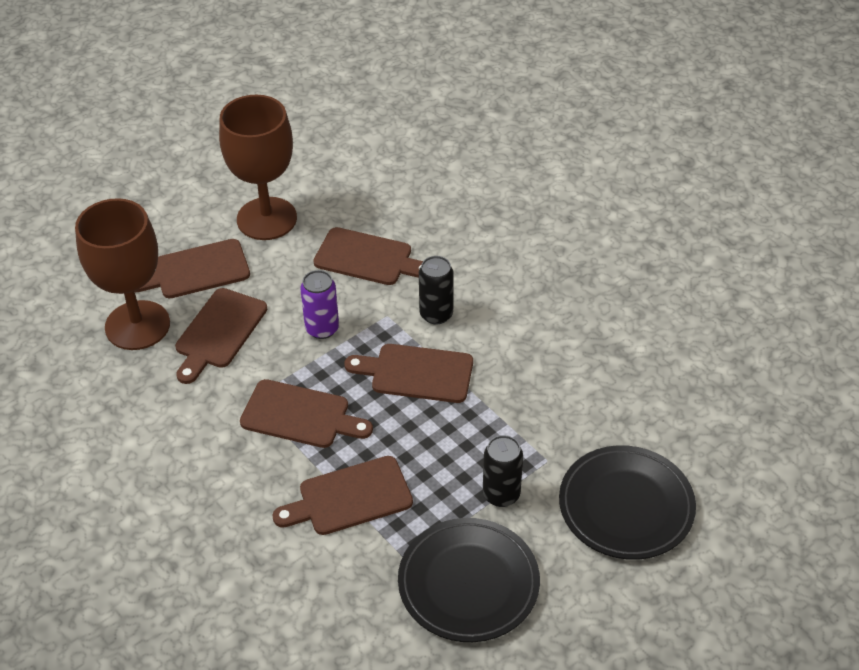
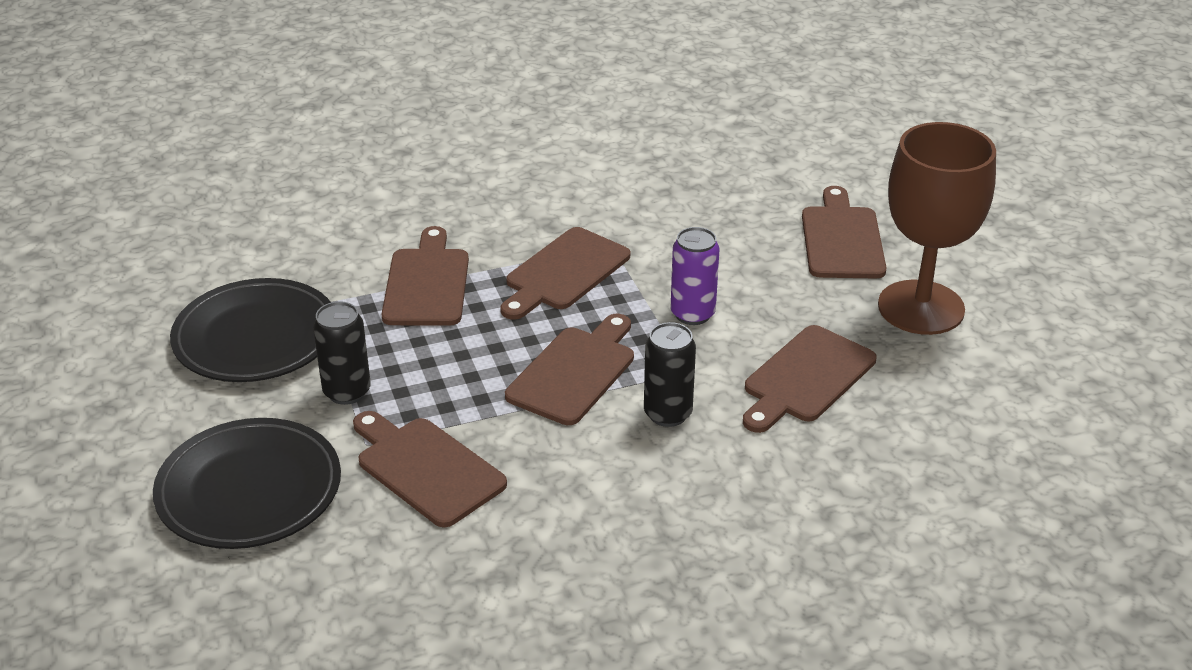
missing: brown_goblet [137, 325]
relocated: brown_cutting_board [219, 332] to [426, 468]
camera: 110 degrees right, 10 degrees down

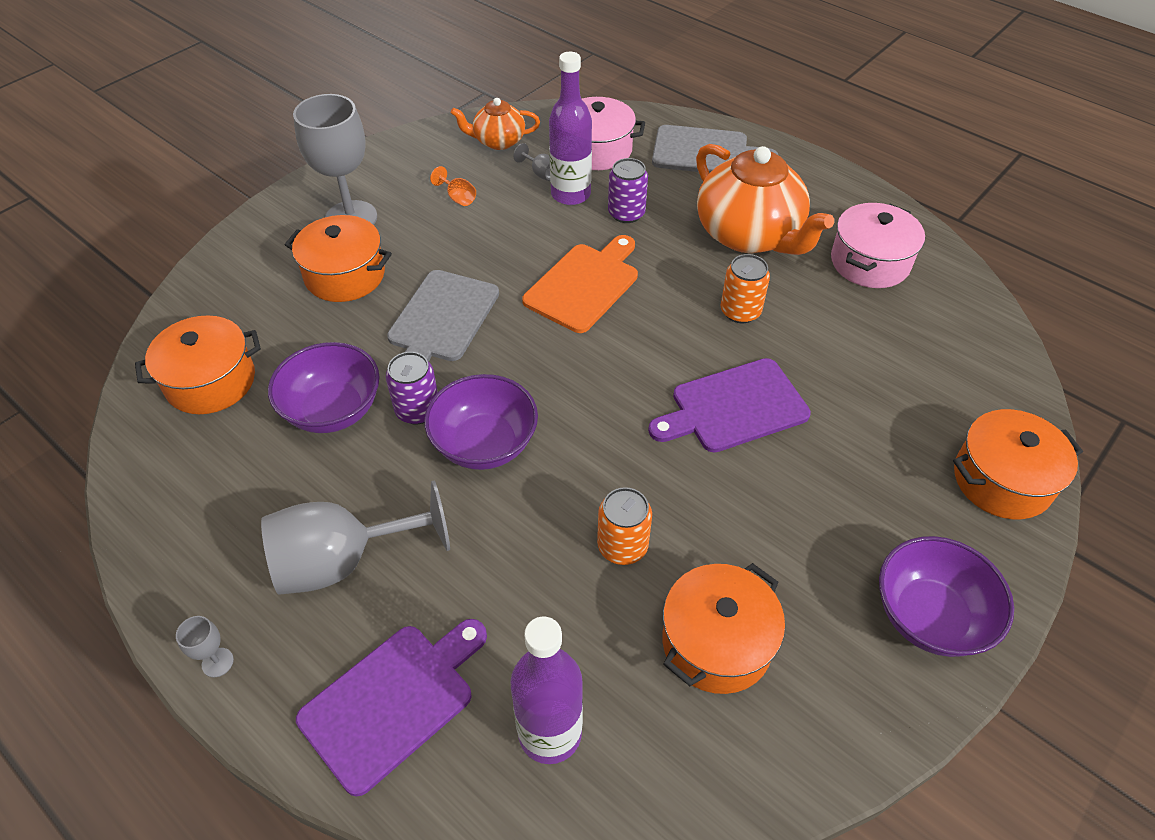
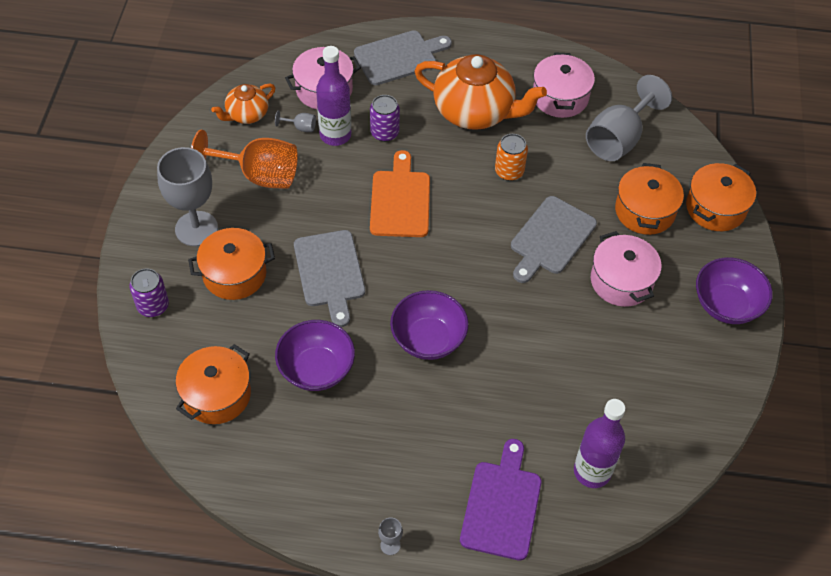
missing: orange_can [622, 546]
appeared: pink_pot [621, 281]
relocated: purple_can [417, 410] to [153, 306]; grey_goblet [343, 561] to [618, 139]; orange_pot [716, 642] to [645, 211]
colour: purple_cutting_board [734, 407] to grey_cutting_board [551, 238]
size: orange_goblet [458, 198] = [259, 175] x2.49
camera: 35 degrees left, 5 degrees up

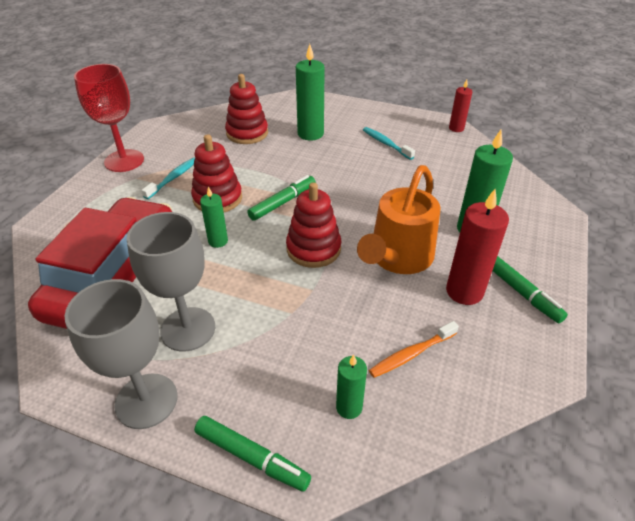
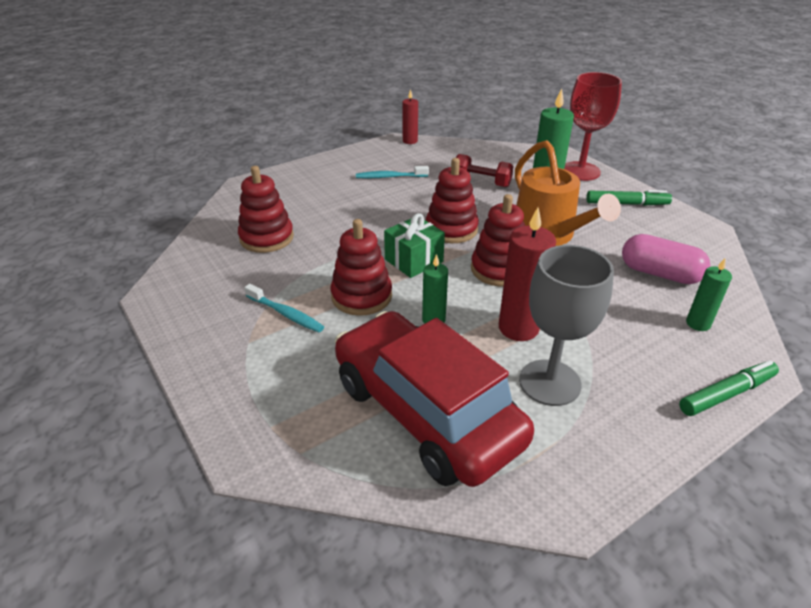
missing: grey_goblet [146, 401]; green_candle [310, 134]
appeared: red_stacking_toy [451, 229]; red_dumbbell [481, 182]
relocated: red_candle [464, 291] to [518, 328]; red_goblet [124, 161] to [580, 171]
exchanged: green_marker [282, 202] to green_gift [414, 260]; orange_toothbrush [411, 354] to pink_capsule [660, 273]
spun: turquoise_toothbrush [173, 178] = [286, 314] 150 degrees clockwise
camera: 55 degrees left, 5 degrees down

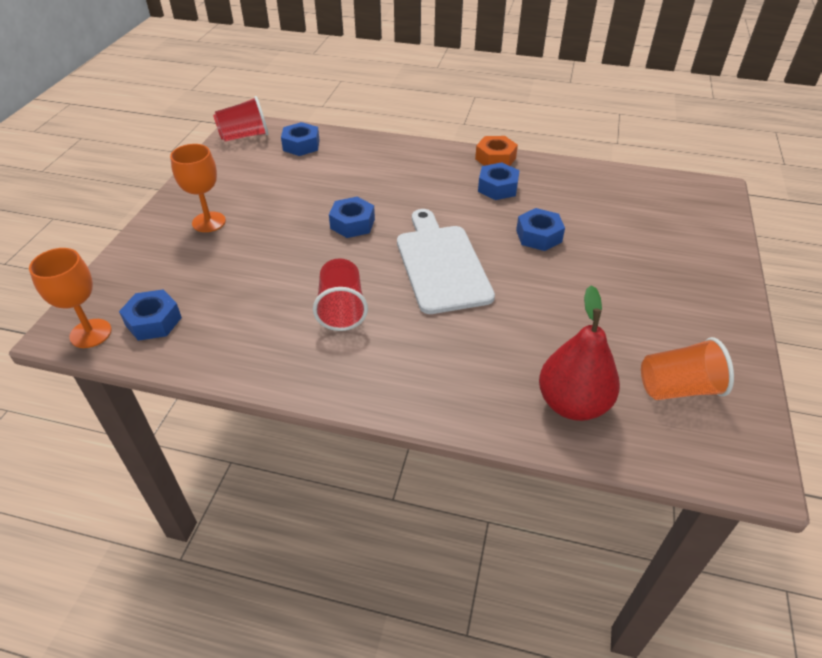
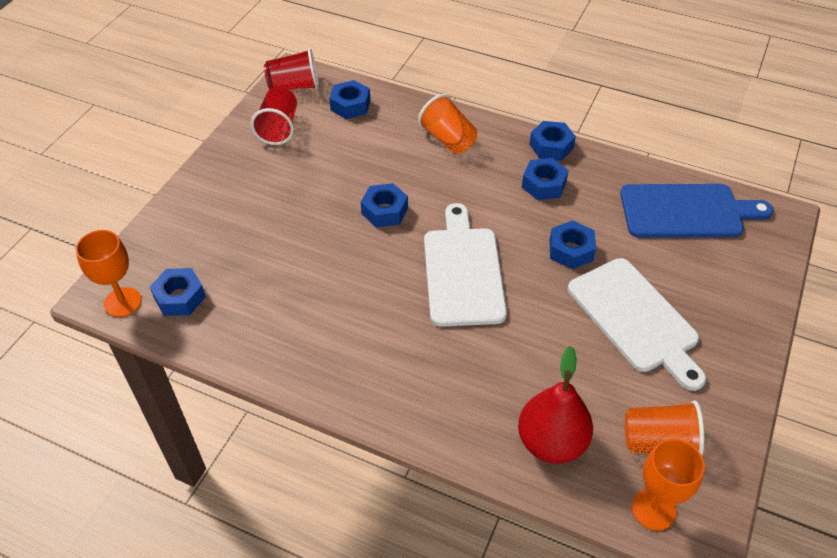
appeared: orange_cup [448, 139]; white_cutting_board [635, 319]; blue_cutting_board [686, 212]
relocated: red_cup [341, 309] to [278, 128]; orange_goblet [209, 222] to [653, 509]
colour: orange_nut [495, 158] to blue_nut [551, 146]
camera: 10 degrees right, 5 degrees up

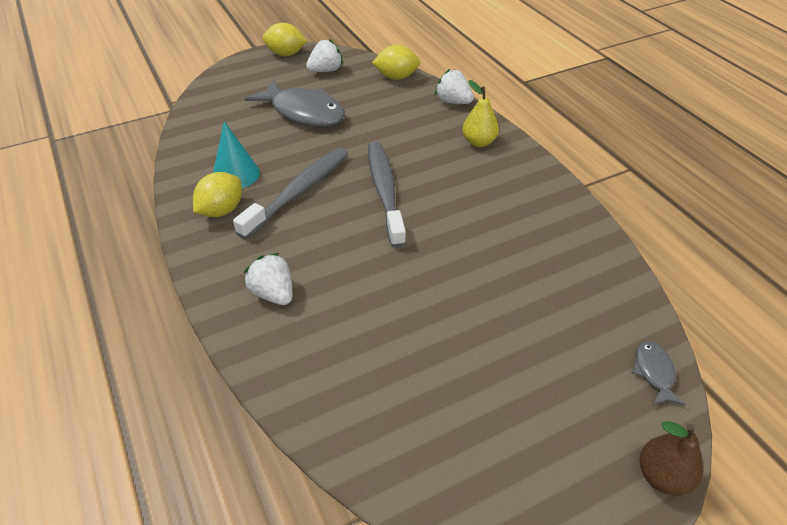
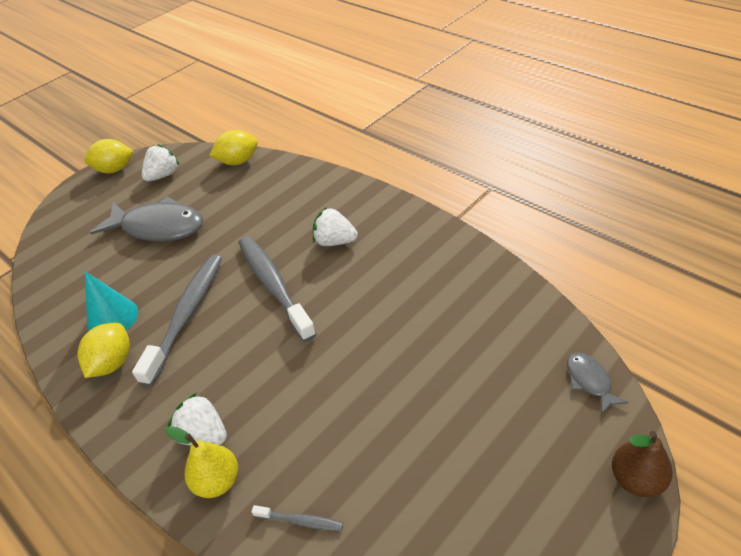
appeared: grey_toothbrush [300, 521]
relocated: yellow_pear [479, 142] to [217, 481]; white_strawberry [453, 102] to [335, 241]
camera: 15 degrees left, 0 degrees up

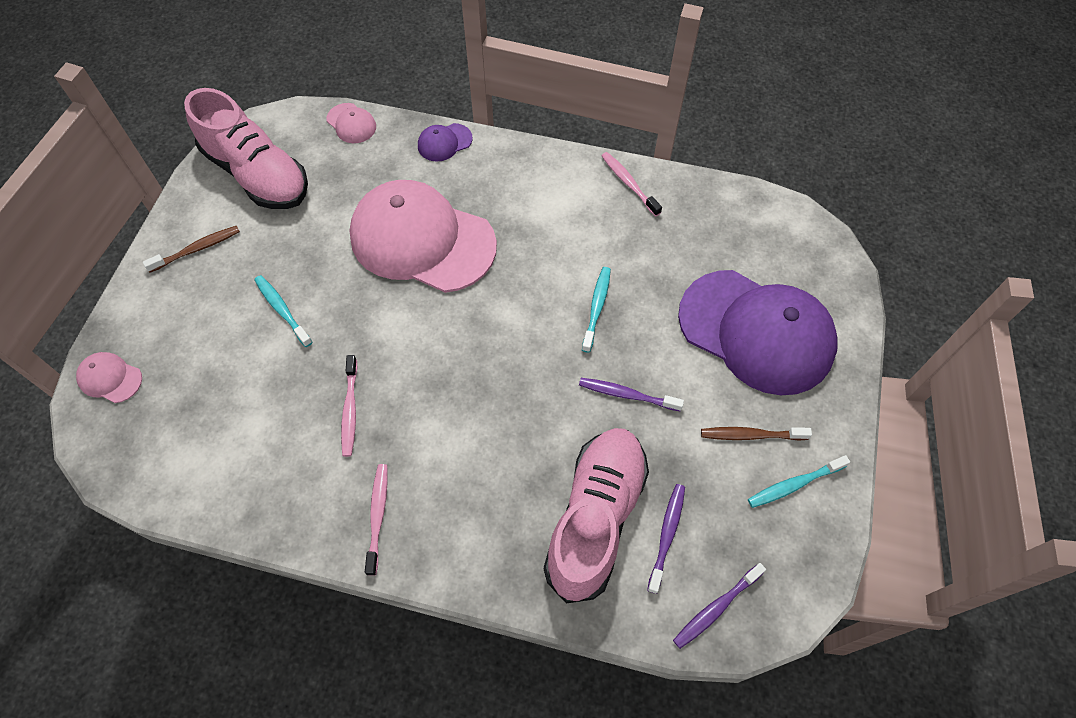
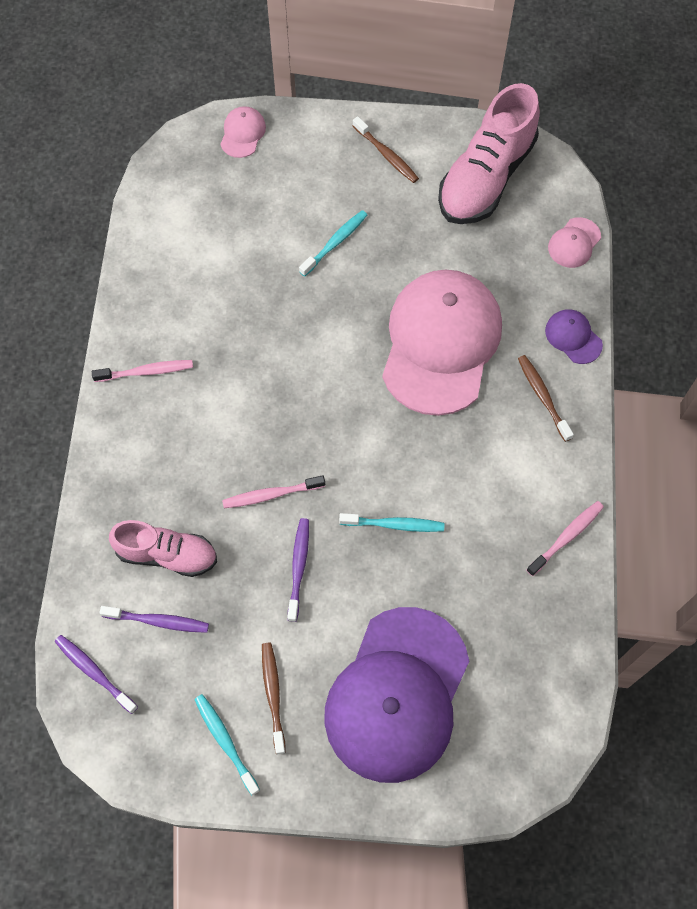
appeared: brown_toothbrush [543, 397]
relocated: pink_toothbrush [350, 410] to [271, 495]
size: pink_shoe [595, 518] = [167, 554] x0.62
camera: 80 degrees right, 5 degrees up

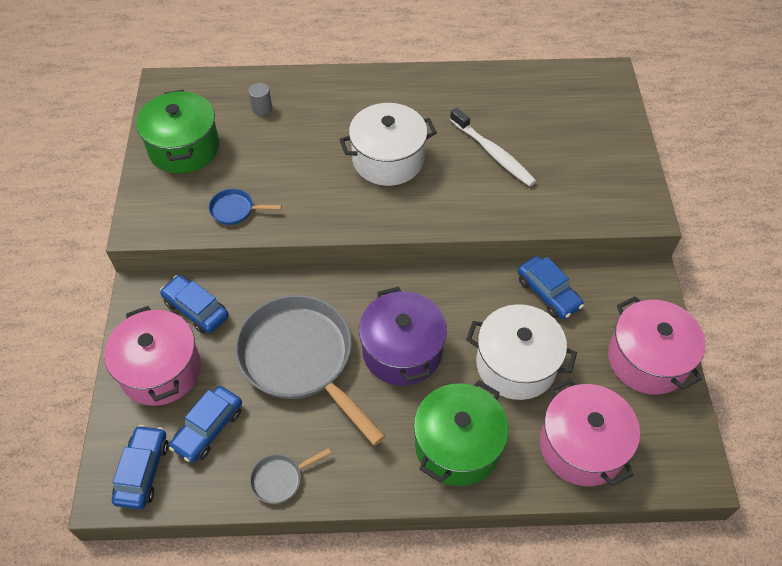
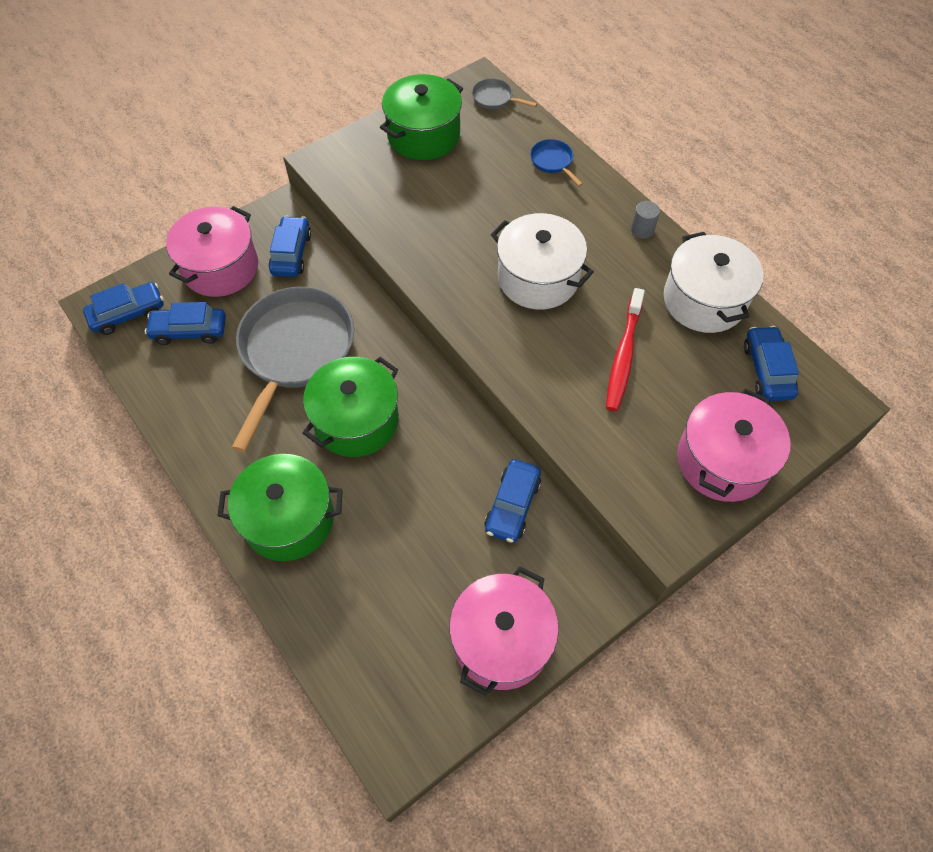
appeared: blue_car [767, 370]
relocated: grey_pan [280, 479] to [495, 98]; blue_pan [235, 210] to [553, 162]; grey_cylinder [262, 108] to [642, 230]; white_pot [516, 364] to [704, 300]; pink_pot [582, 446] to [722, 460]
colour: purple_pot [402, 351] to green_pot [356, 420]; white_toothbrush [493, 153] to red_toothbrush [623, 356]
camera: 55 degrees right, 5 degrees up

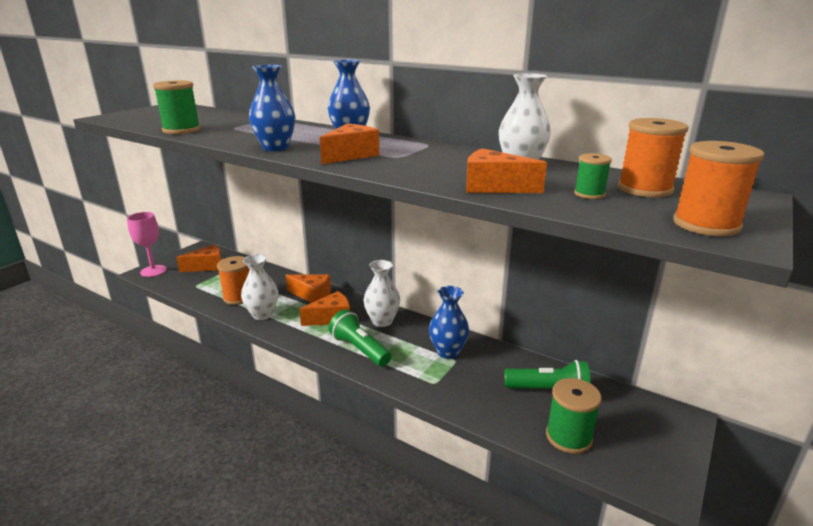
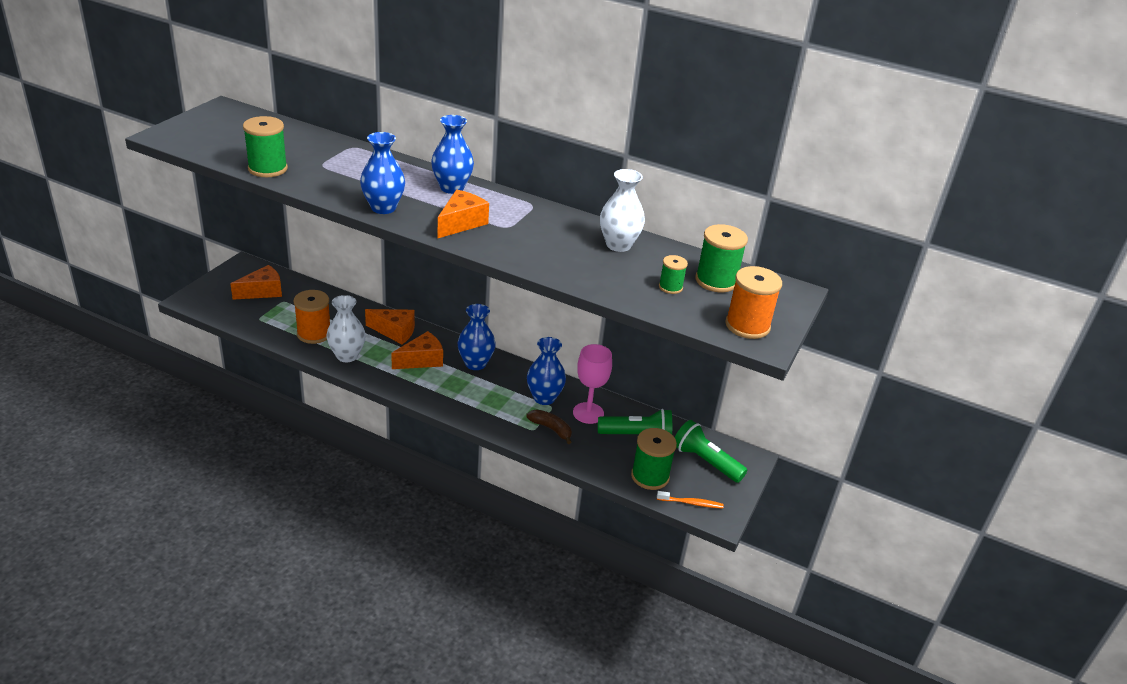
missing: orange_cheese [494, 187]
appeared: brown_banana [551, 429]; orange_toothbrush [691, 503]
relocated: pink_goblet [153, 271] to [588, 413]; green_flashlight [359, 349] to [705, 461]
colour: white_vase [382, 321] to blue_vase [475, 363]; orange_spool [645, 189] to green_spool [716, 281]
camera: 10 degrees left, 10 degrees up

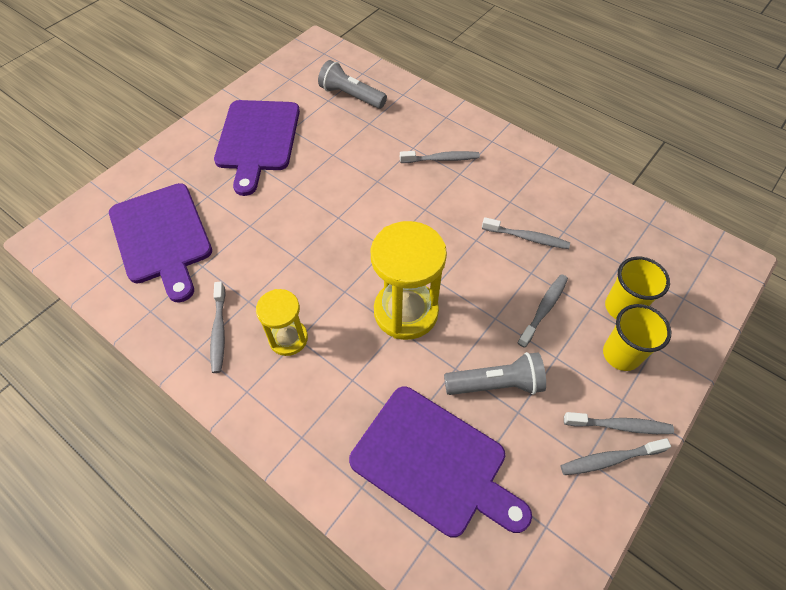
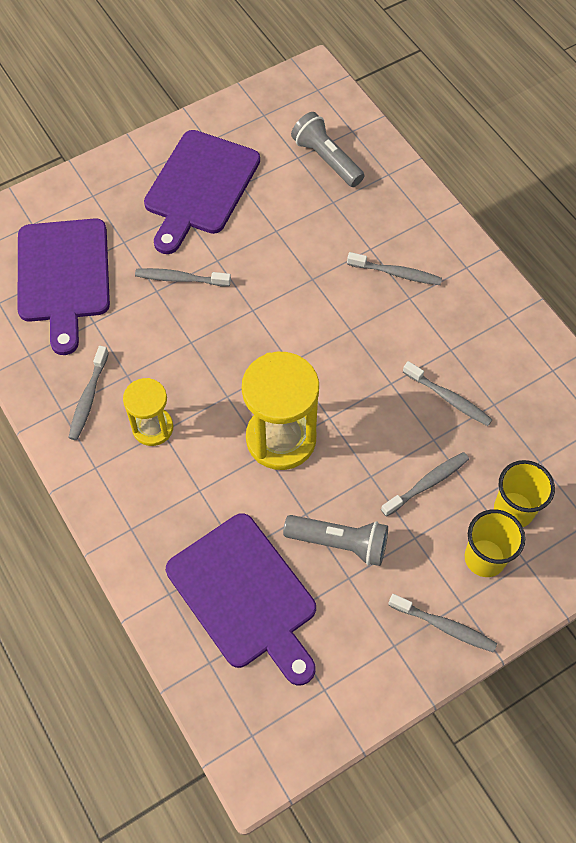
relocated: grey_toothbrush [609, 459] to [180, 279]
camera: 20 degrees right, 5 degrees up

